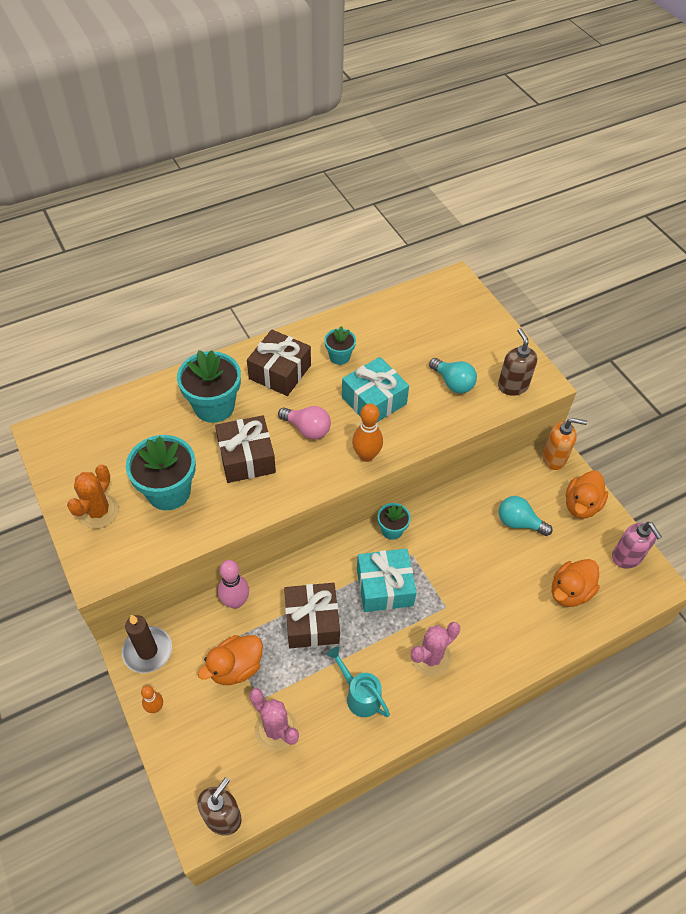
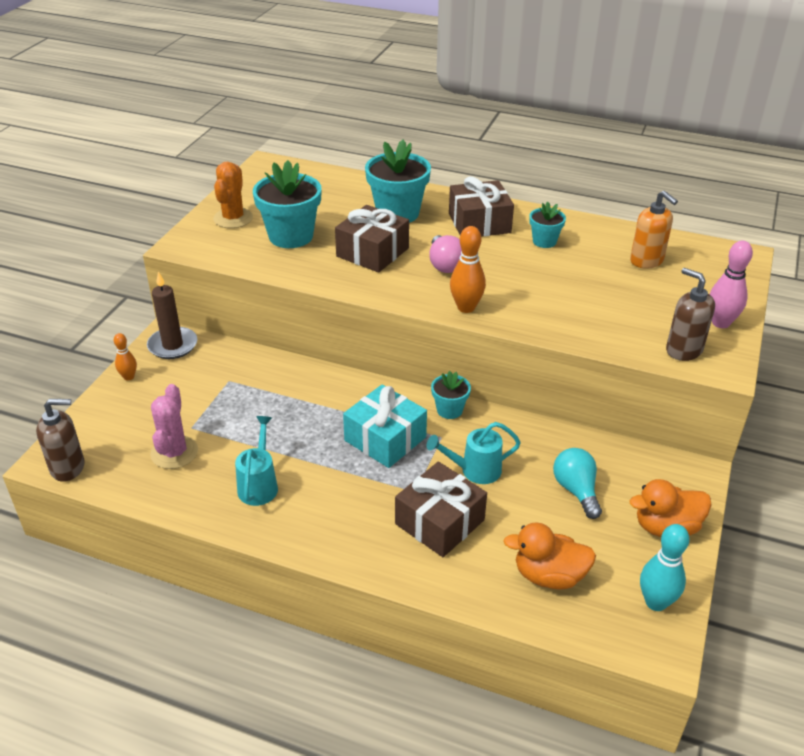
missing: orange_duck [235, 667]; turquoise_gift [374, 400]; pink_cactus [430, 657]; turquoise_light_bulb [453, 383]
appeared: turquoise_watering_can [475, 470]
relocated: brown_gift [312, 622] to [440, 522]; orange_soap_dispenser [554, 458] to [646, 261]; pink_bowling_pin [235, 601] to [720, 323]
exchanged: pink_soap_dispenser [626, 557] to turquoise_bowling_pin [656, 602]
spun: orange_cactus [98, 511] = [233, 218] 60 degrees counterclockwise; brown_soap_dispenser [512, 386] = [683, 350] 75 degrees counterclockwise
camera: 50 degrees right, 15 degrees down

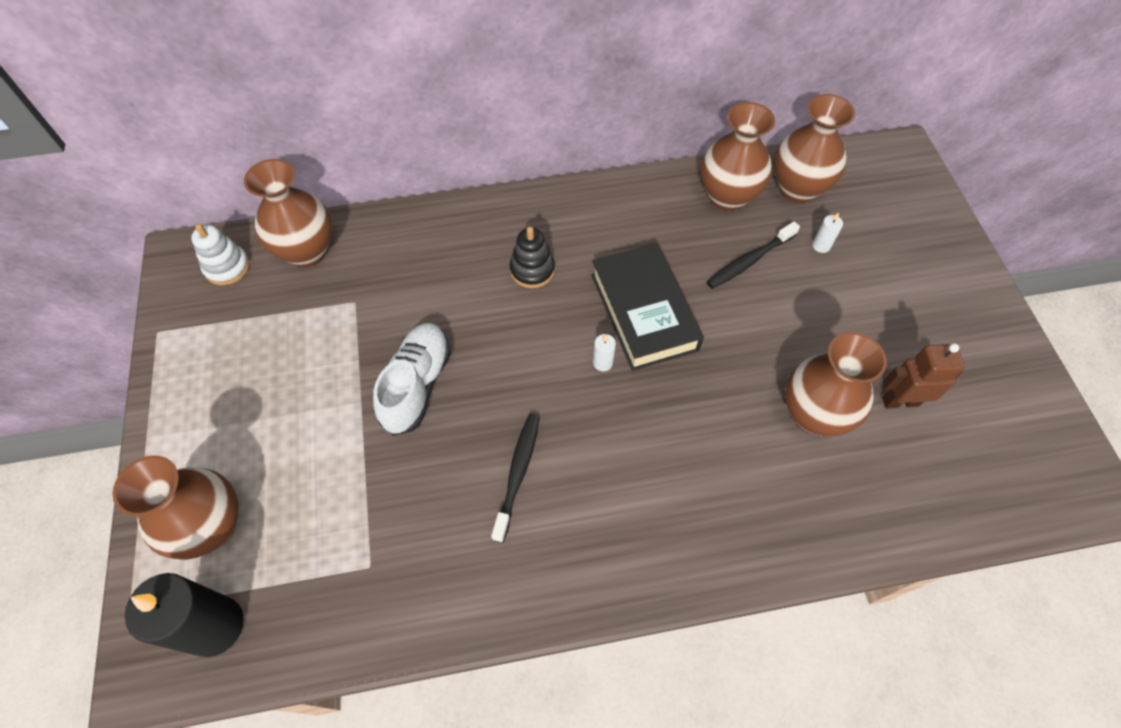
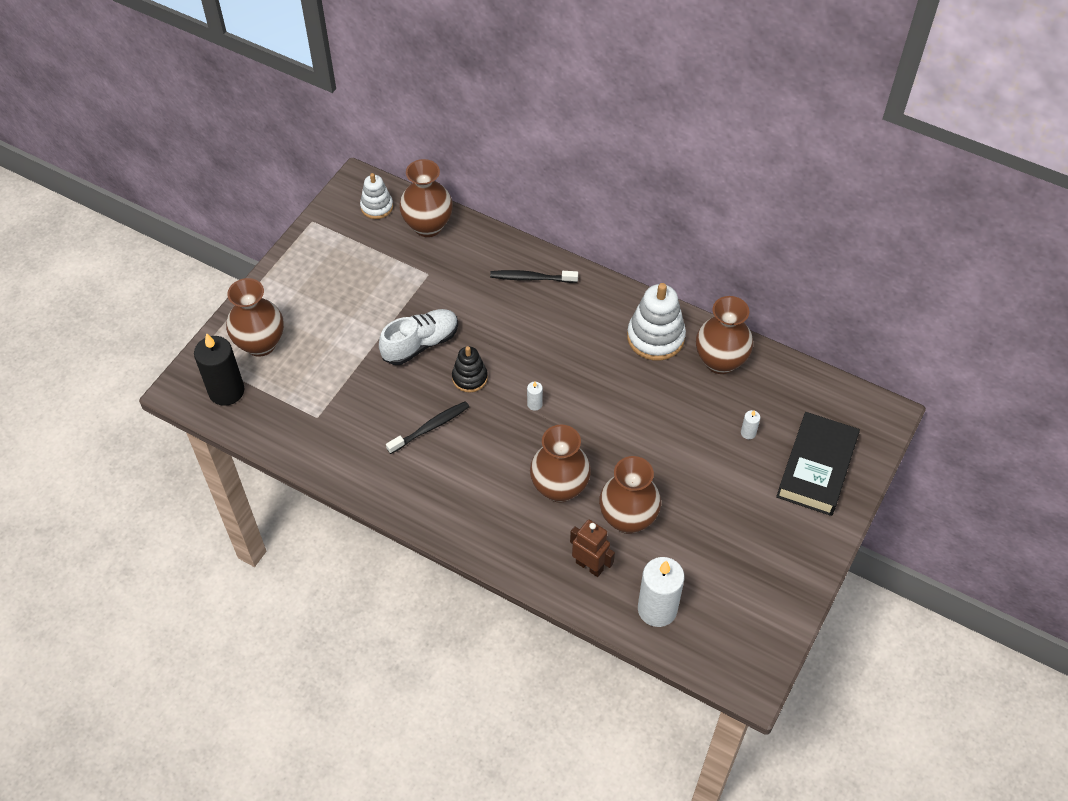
appeared: white_stacking_toy [655, 337]; white_candle [657, 609]
relocated: black_stacking_toy [532, 270] to [470, 378]; black_toothbrush [749, 261] to [531, 278]; brown_vase [797, 189] to [559, 488]; brown_robot [900, 401] to [589, 566]; black_book [644, 312] to [816, 468]
camera: 40 degrees right, 5 degrees down

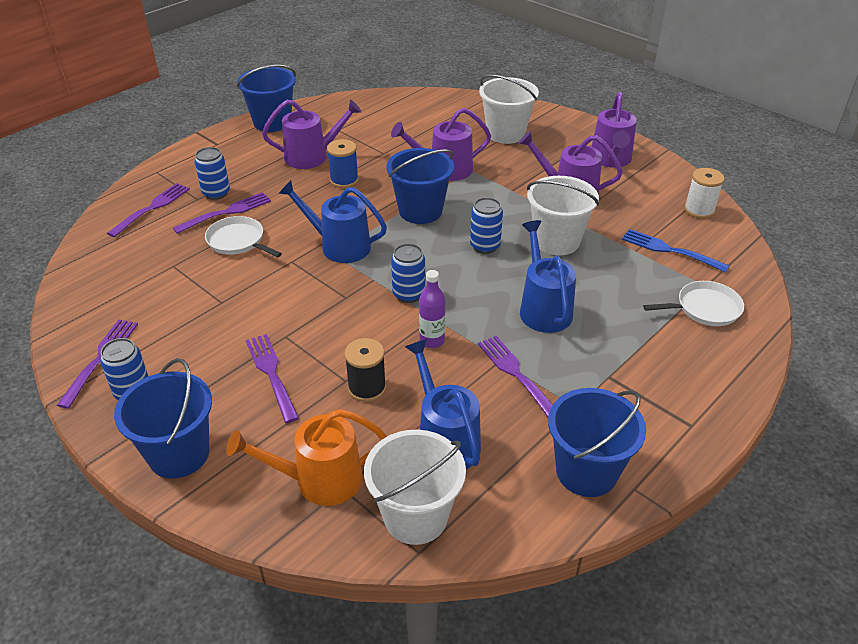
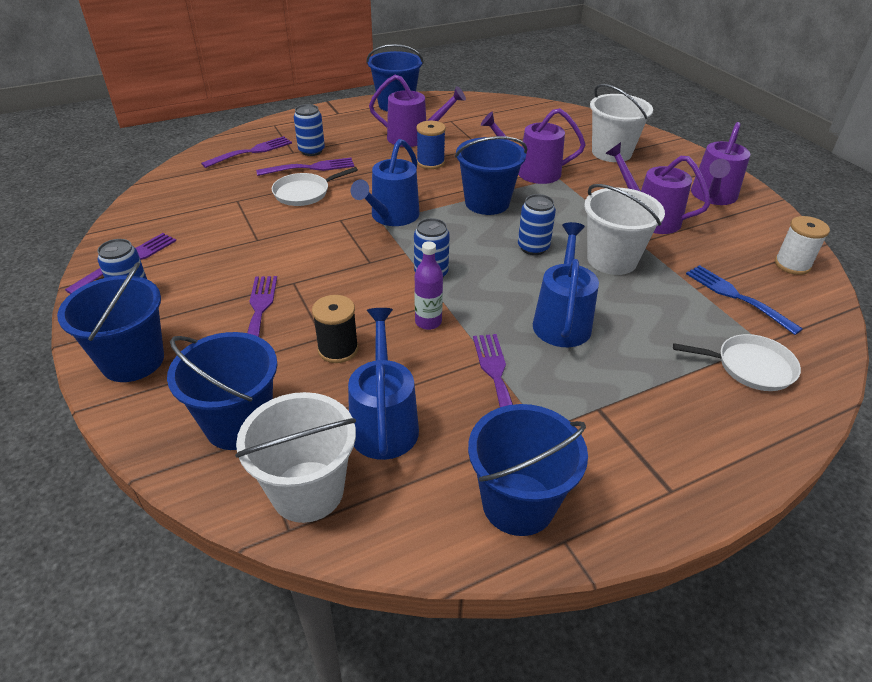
exchanged: orange_watering_can [320, 480] to blue_bucket [239, 424]
spun: white_pan [238, 241] = [304, 193] 90 degrees counterclockwise; blue_watering_can [339, 246] = [392, 216] 105 degrees counterclockwise
camera: 20 degrees right, 0 degrees up

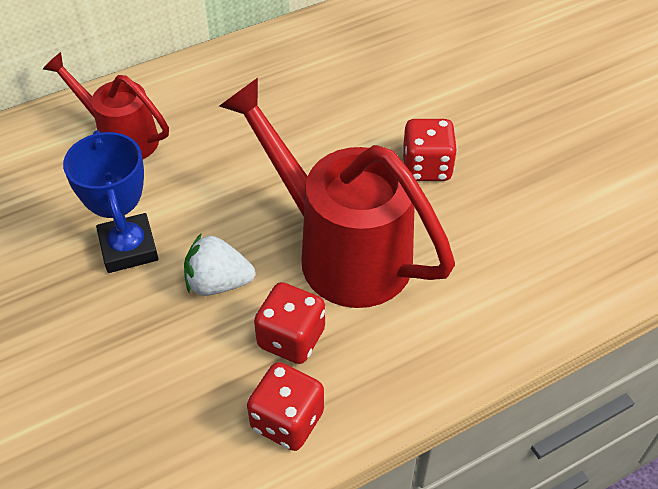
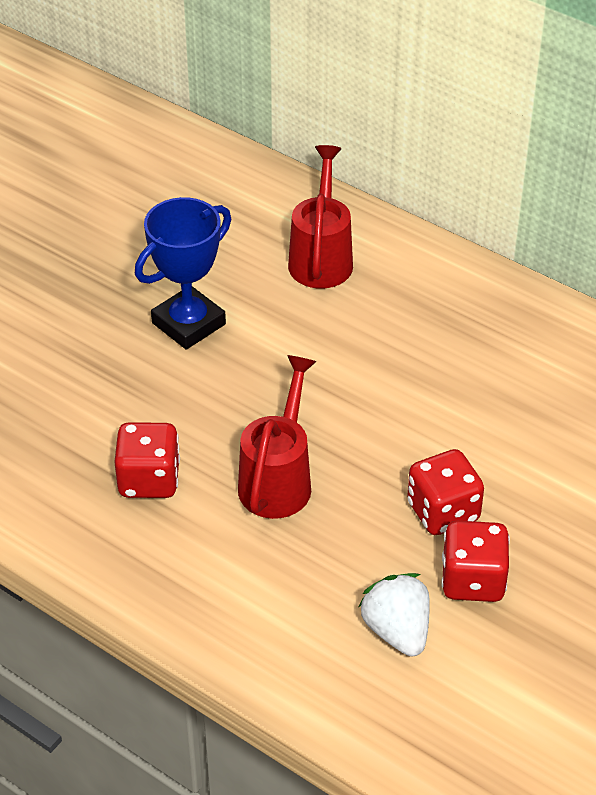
relocated: white_strawberry [218, 283] to [397, 631]; red_dice [287, 420] to [472, 580]
size: red_watering_can [341, 250] = [278, 480] x0.58
camera: 65 degrees right, 5 degrees down

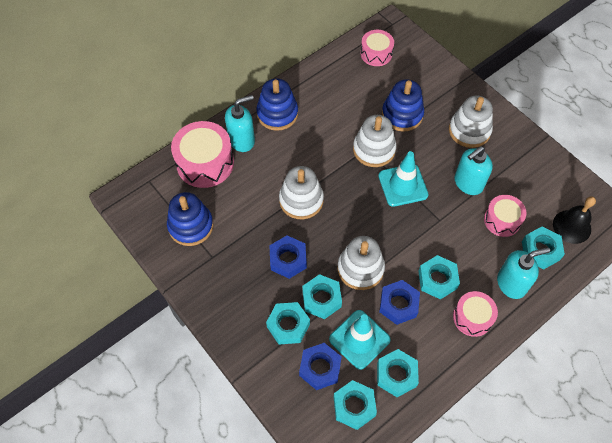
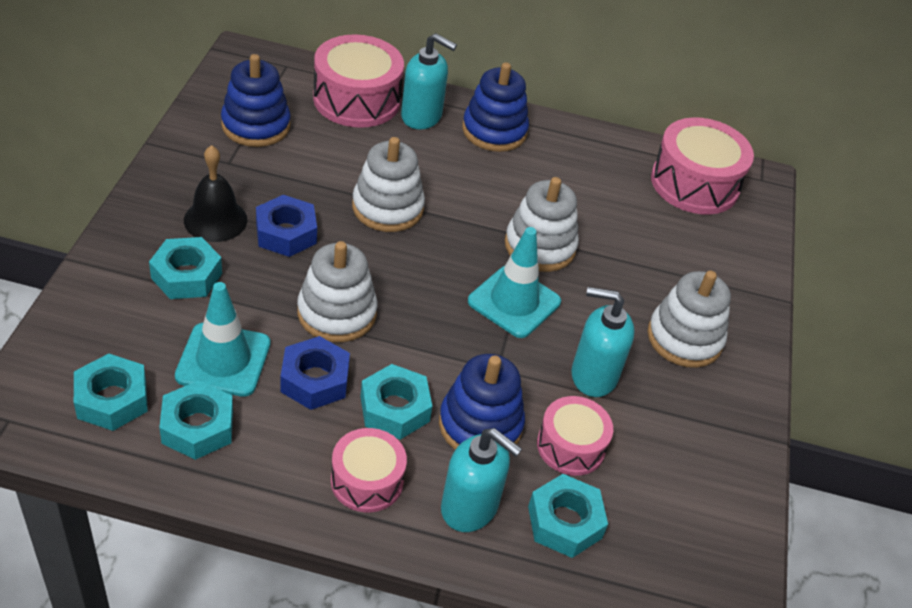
missing: blue_nut [320, 368]; turquoise_nut [321, 299]
relocated: black_bell [572, 226] to [215, 220]; blue_stacking_toy [402, 115] to [480, 425]
size: pink_drum [376, 54] = [694, 184] x1.64
camera: 45 degrees right, 15 degrees down

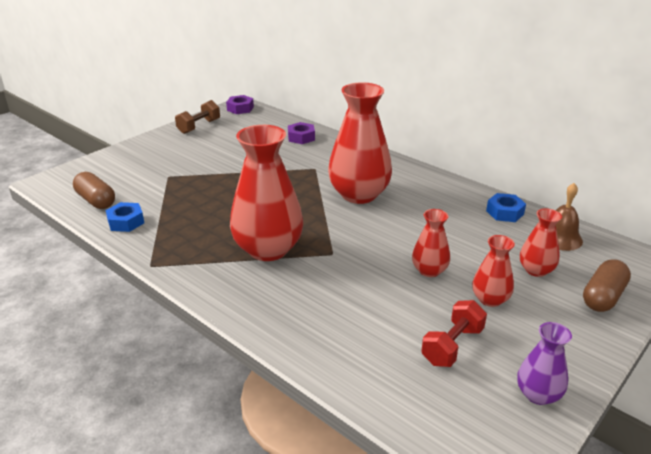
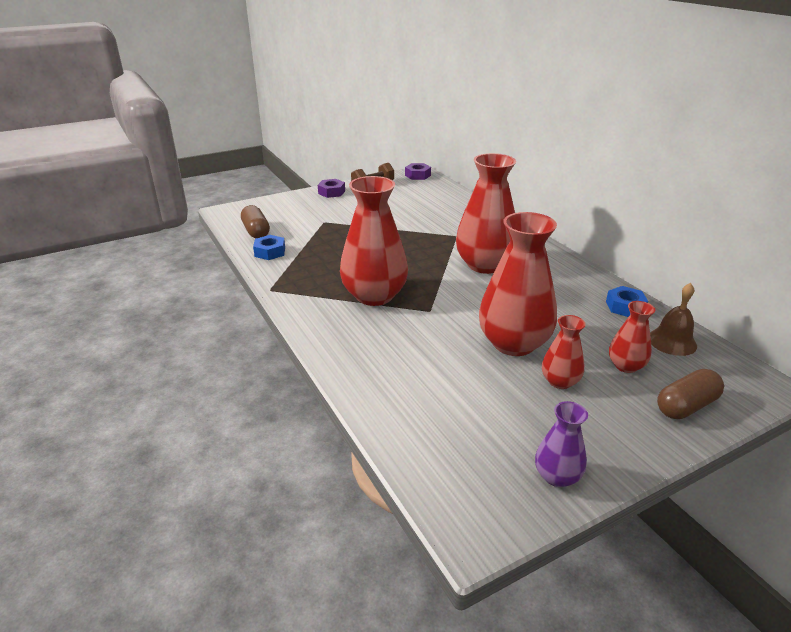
missing: red_dumbbell [452, 346]
relocated: purple_nut [301, 137] to [331, 192]
size: red_vase [429, 270] = [513, 343] x1.99
camera: 20 degrees right, 0 degrees up

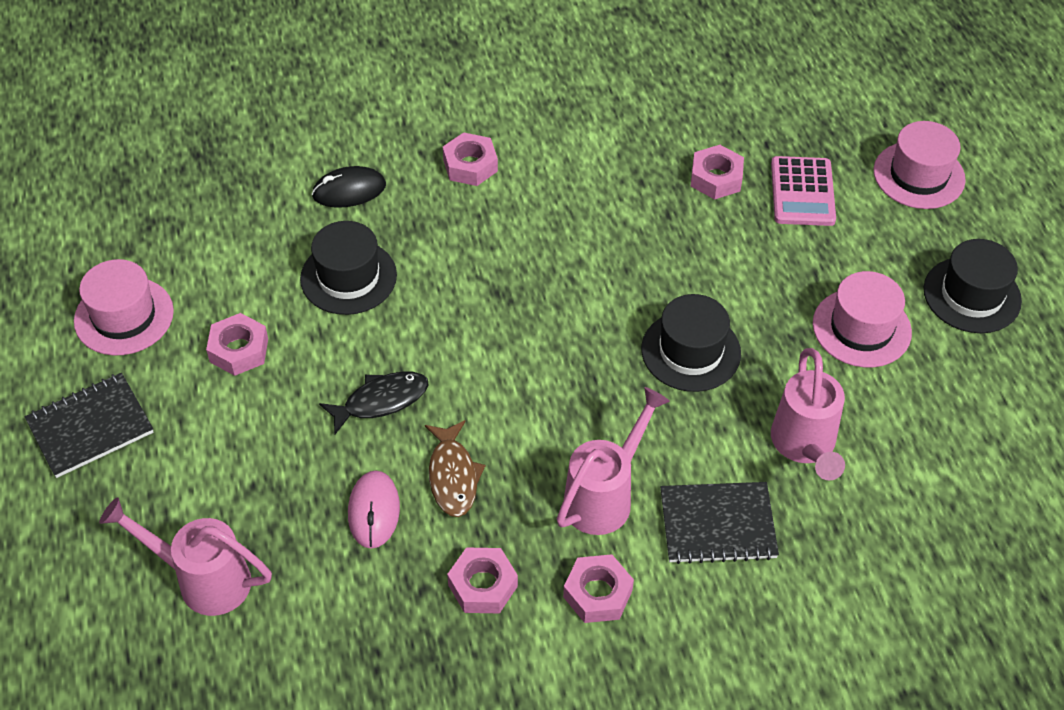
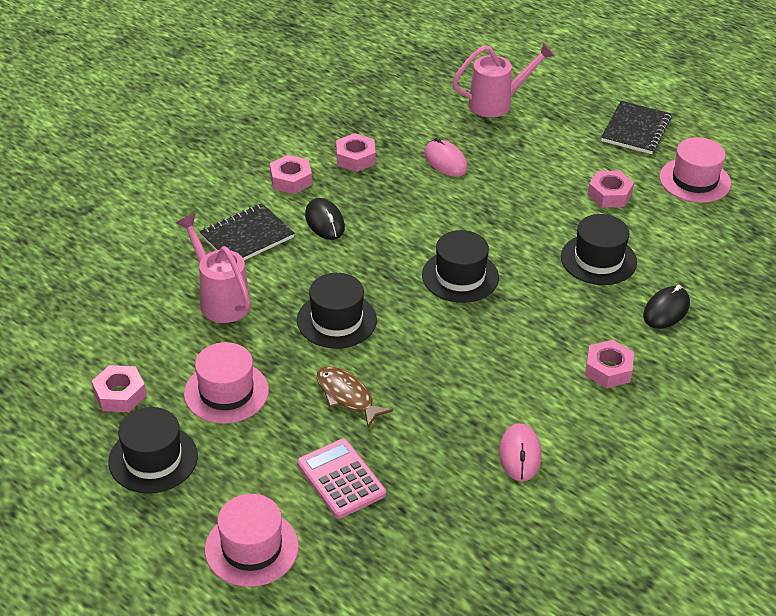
missing: black_fish [381, 401]
appeared: black_hat [460, 276]; pink_mouse [520, 455]
relocated: pink_nut [716, 178] to [120, 394]; brown_fish [453, 476] to [347, 396]
exchanged: pink_watering_can [605, 495] to black_mouse [324, 222]
camera: 145 degrees right, 10 degrees down

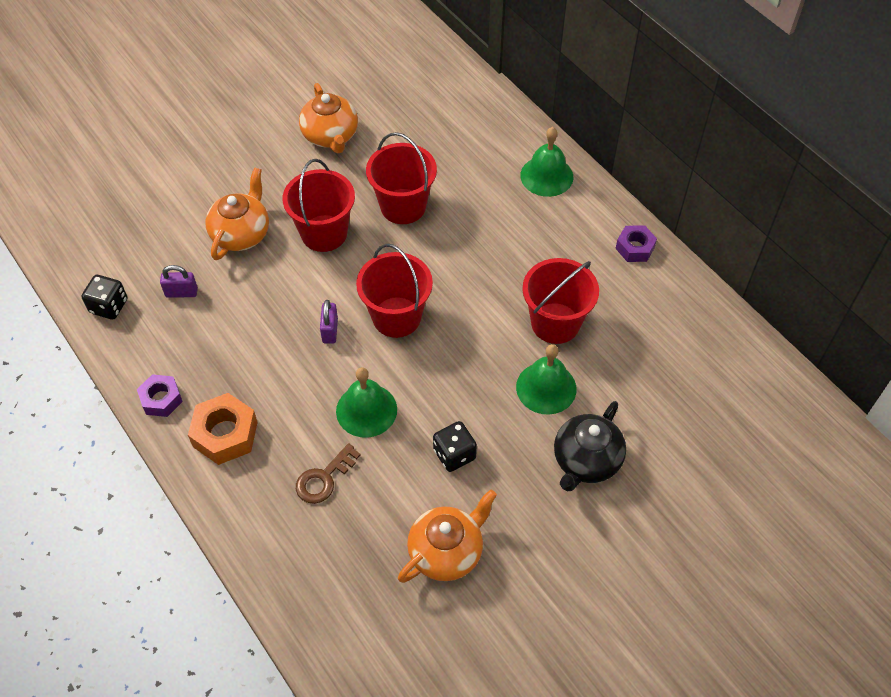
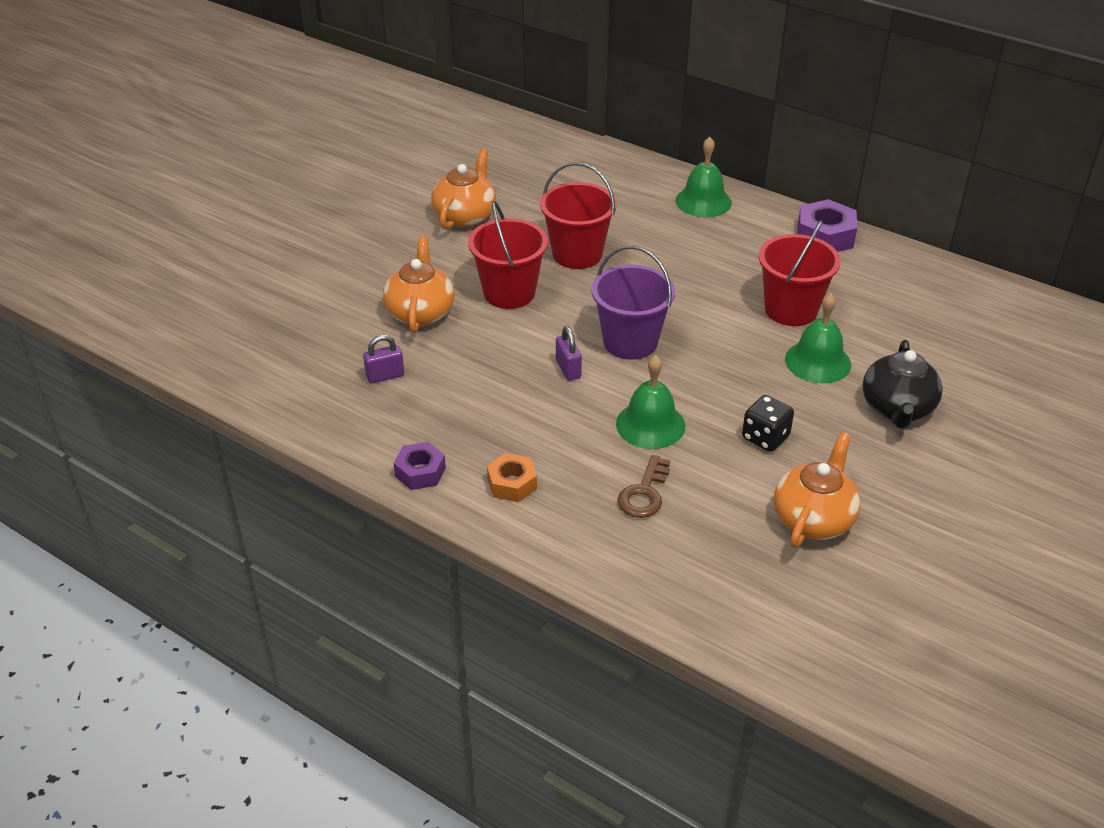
missing: black_dice [109, 306]
colour: red_bucket [396, 317] to purple_bucket [630, 342]
spun: orange_teapot [330, 136] = [465, 216] 120 degrees counterclockwise
size: orange_nut [225, 434] = [512, 484] x0.65; purple_nut [635, 248] = [825, 236] x1.54
camera: 20 degrees left, 15 degrees down

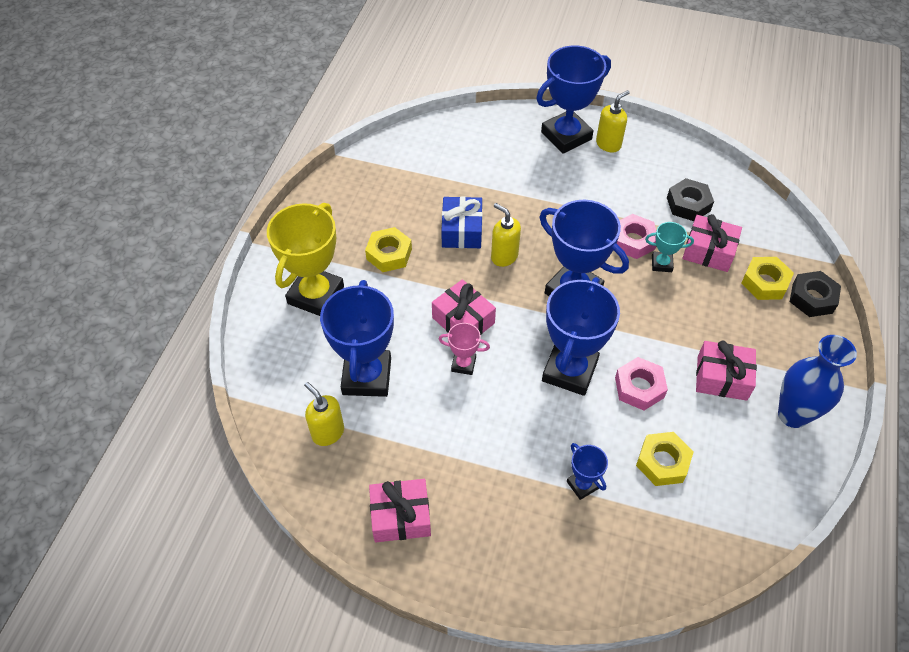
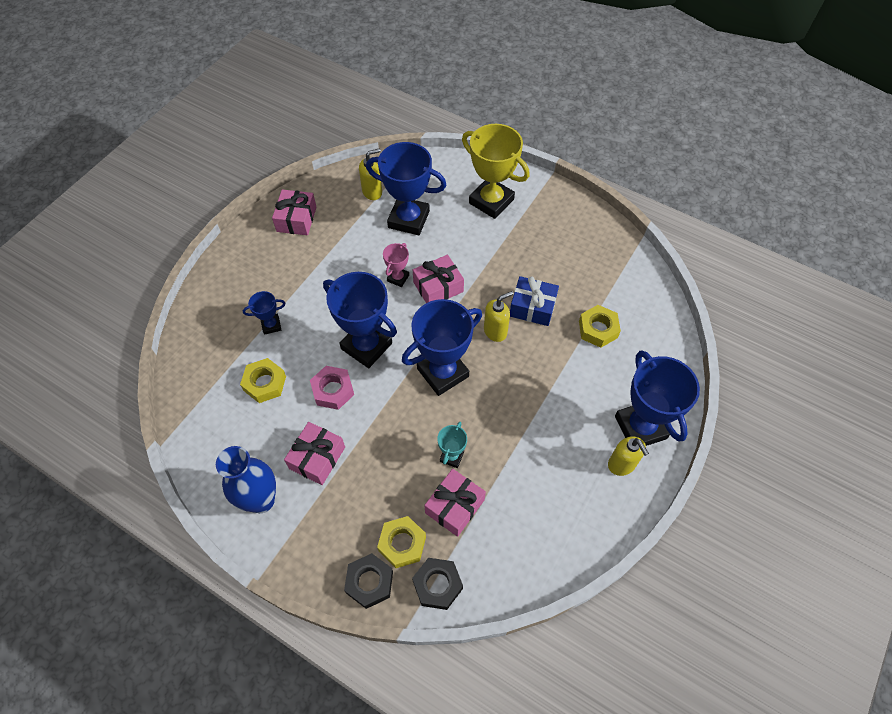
missing: pink_nut [633, 241]
relocated: black_nut [688, 204] to [437, 585]; yellow_nut [389, 254] to [598, 329]
camera: 105 degrees right, 5 degrees up

